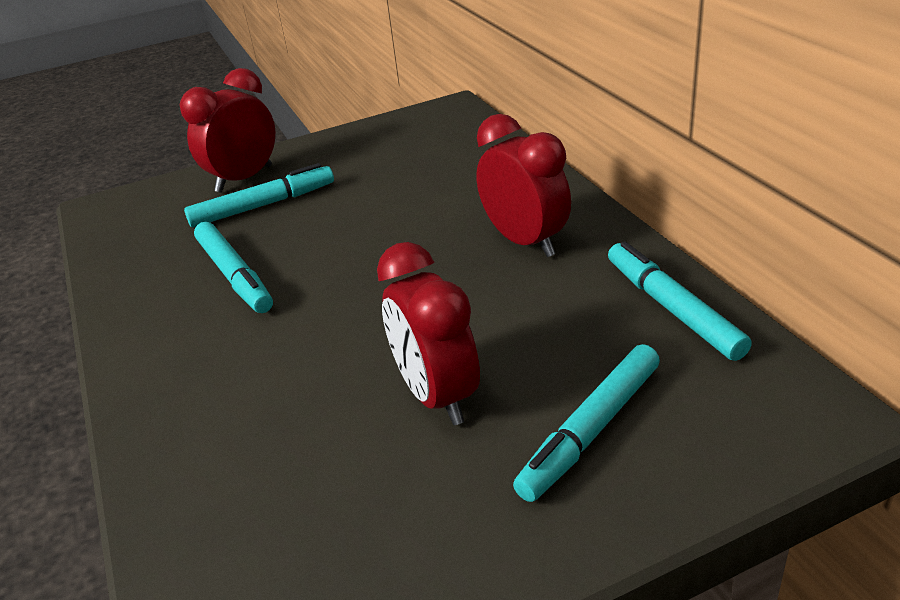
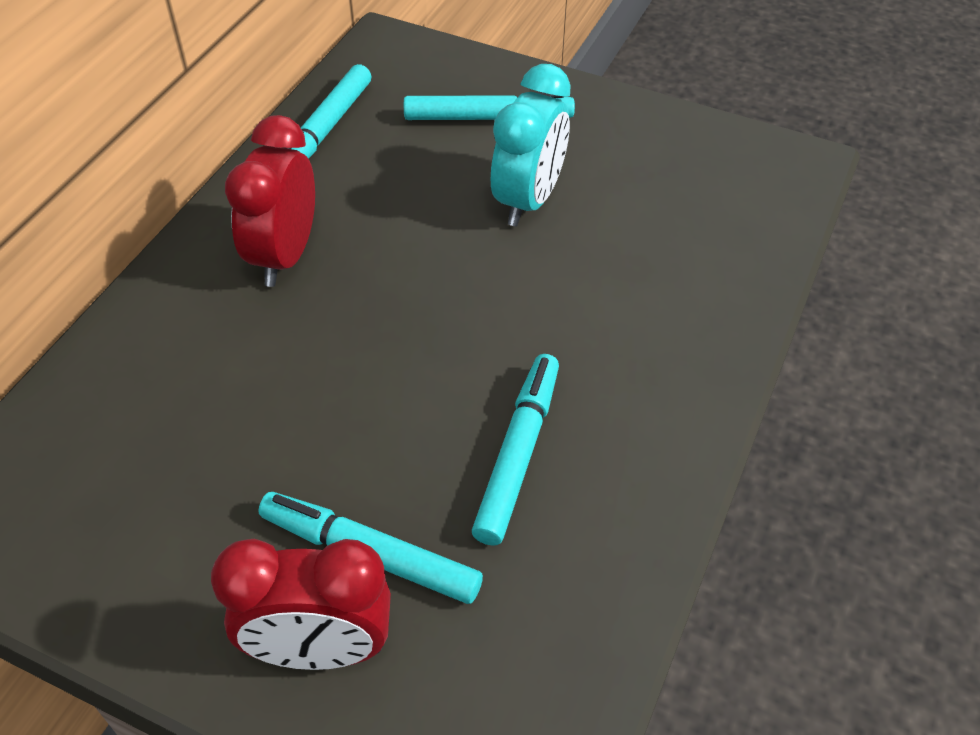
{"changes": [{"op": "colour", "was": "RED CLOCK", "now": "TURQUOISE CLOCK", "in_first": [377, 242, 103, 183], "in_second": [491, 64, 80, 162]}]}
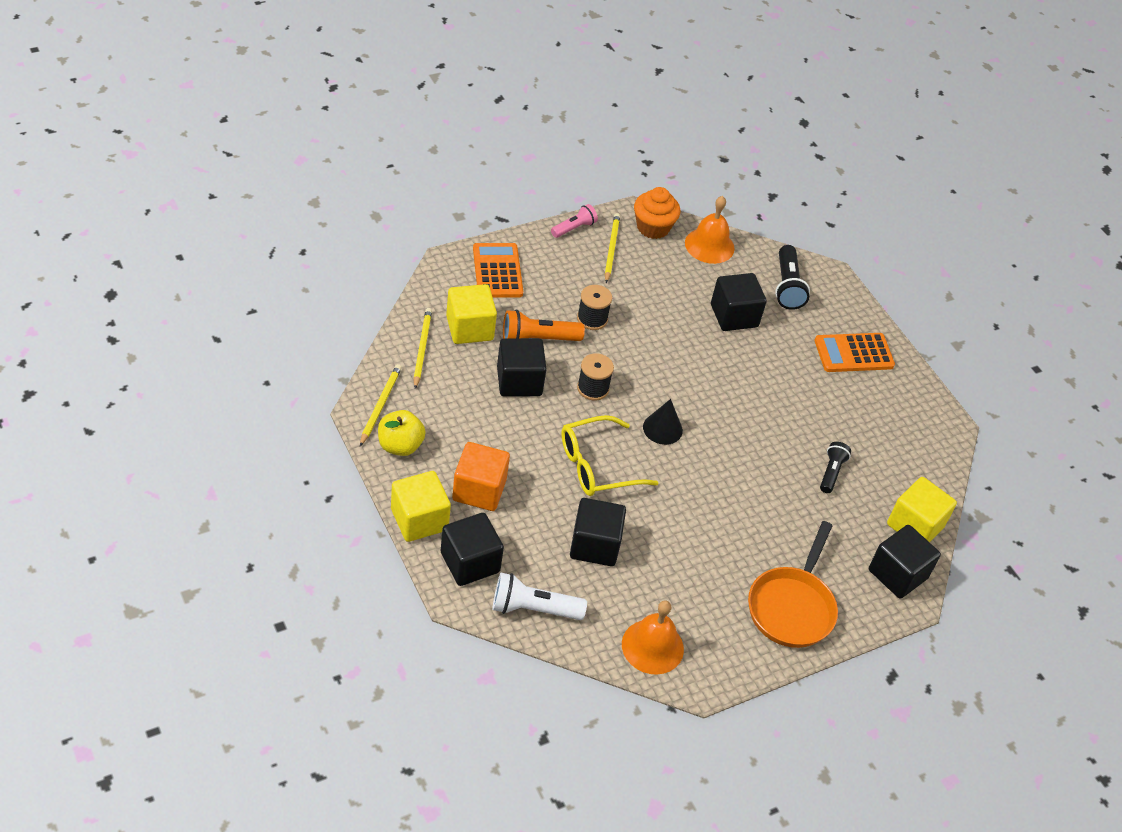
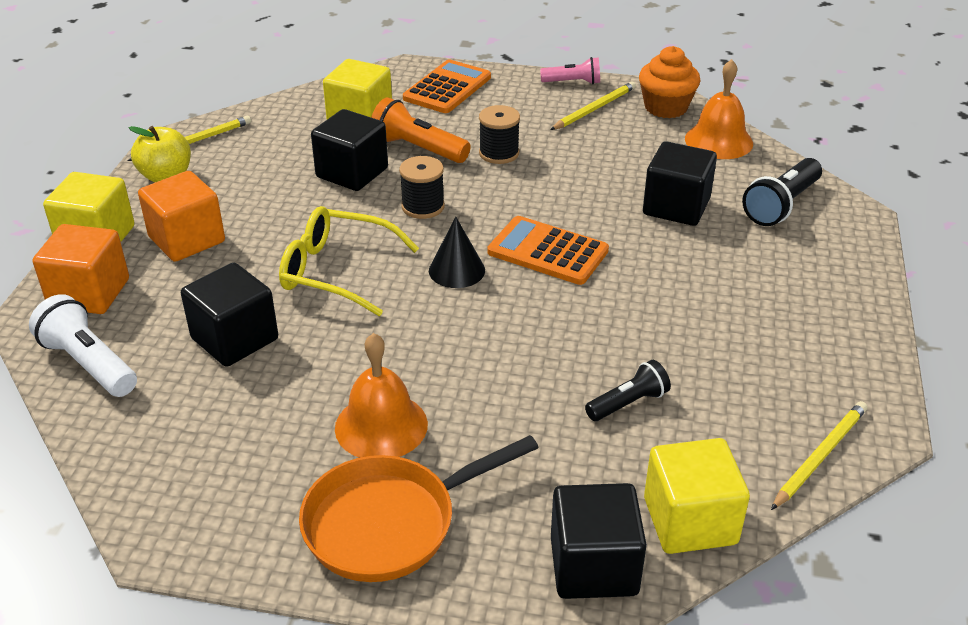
{"changes": [{"op": "relocated", "was": "YELLOW PENCIL", "in_first": [413, 308, 19, 81], "in_second": [771, 401, 96, 109]}, {"op": "relocated", "was": "ORANGE CALCULATOR", "in_first": [815, 333, 80, 39], "in_second": [488, 216, 121, 69]}, {"op": "colour", "was": "BLACK CUBE", "now": "ORANGE CUBE", "in_first": [441, 513, 63, 73], "in_second": [33, 224, 96, 90]}, {"op": "relocated", "was": "ORANGE BELL", "in_first": [622, 601, 62, 74], "in_second": [335, 333, 93, 125]}]}
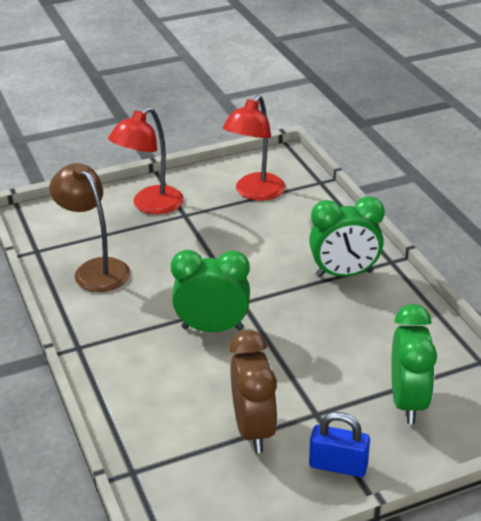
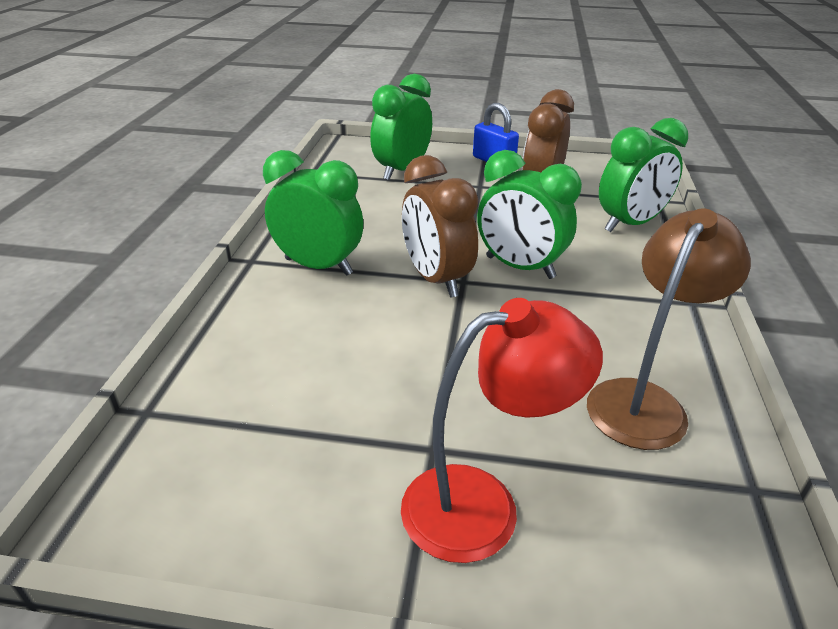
{"changes": [{"op": "missing", "was": "RED LAMP", "in_first": [223, 95, 62, 106]}, {"op": "spun", "was": "BROWN LAMP", "in_first": [50, 163, 80, 129], "in_second": [587, 208, 164, 242], "clockwise": -135}, {"op": "appeared", "now": "GREEN CLOCK", "in_second": [599, 118, 89, 114]}, {"op": "appeared", "now": "BROWN CLOCK", "in_second": [402, 155, 76, 143]}]}
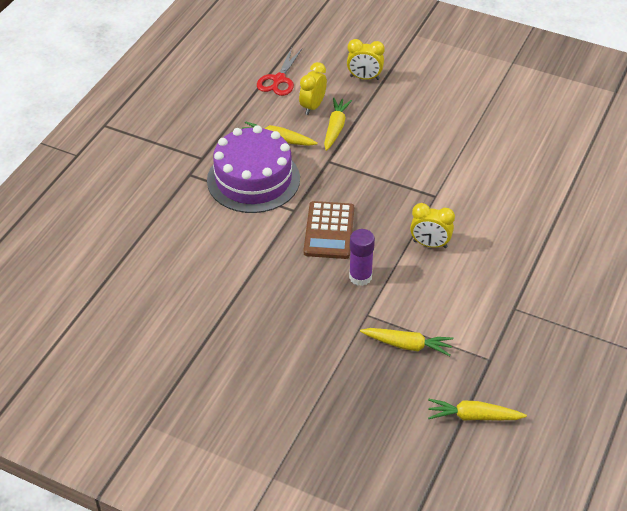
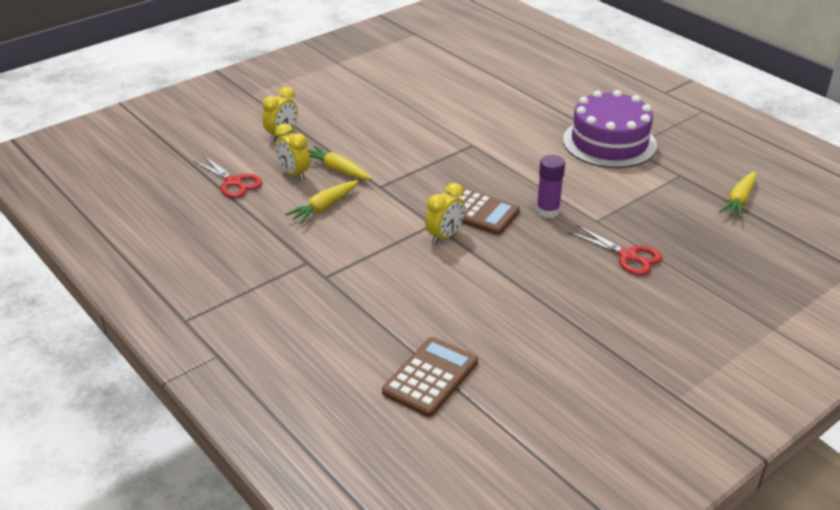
{"changes": [{"op": "relocated", "was": "PURPLE CAKE", "in_first": [207, 125, 93, 88], "in_second": [563, 90, 94, 78]}, {"op": "relocated", "was": "YELLOW CLOCK", "in_first": [410, 203, 45, 45], "in_second": [425, 183, 40, 61]}, {"op": "missing", "was": "YELLOW CARROT", "in_first": [360, 328, 93, 28]}, {"op": "appeared", "now": "RED SCISSORS", "in_second": [569, 225, 94, 50]}, {"op": "appeared", "now": "BROWN CALCULATOR", "in_second": [382, 337, 96, 80]}]}
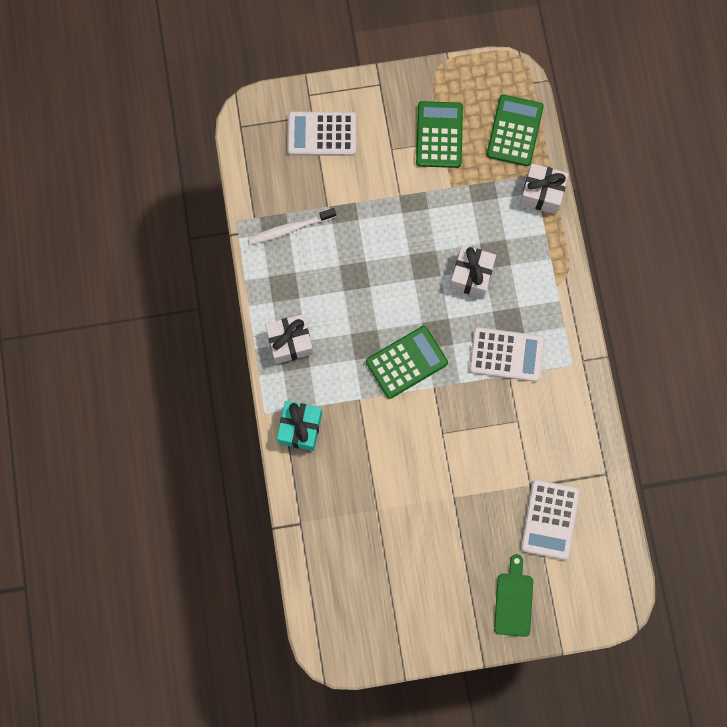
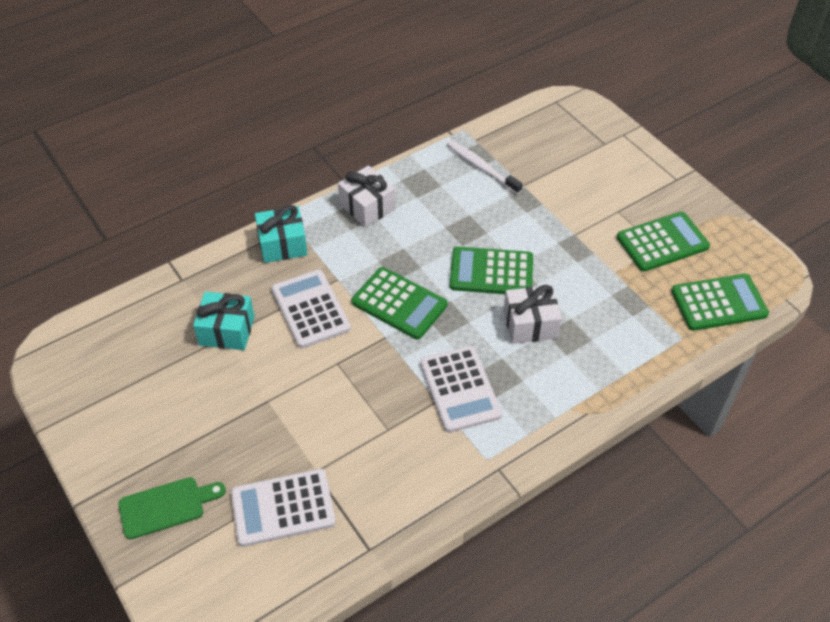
{"changes": [{"op": "relocated", "was": "WHITE CALCULATOR", "in_first": [287, 112, 69, 44], "in_second": [271, 270, 80, 78]}, {"op": "missing", "was": "WHITE GIFT", "in_first": [520, 163, 49, 51]}, {"op": "appeared", "now": "GREEN CALCULATOR", "in_second": [450, 247, 83, 47]}, {"op": "appeared", "now": "TURQUOISE GIFT", "in_second": [193, 292, 62, 58]}]}
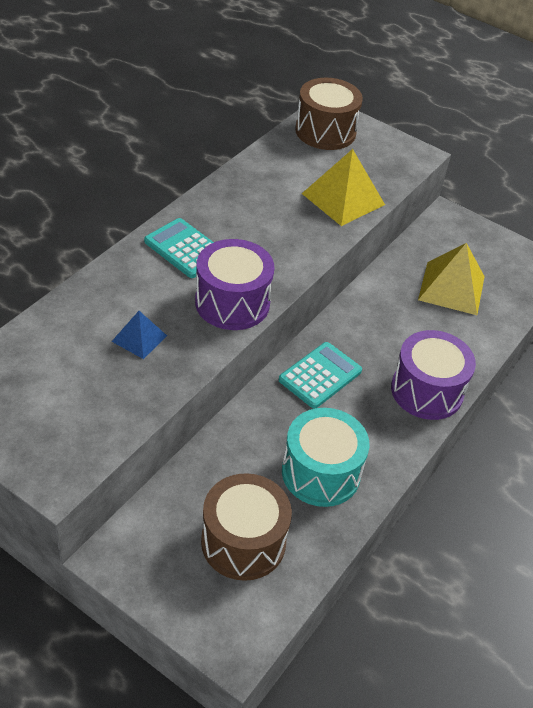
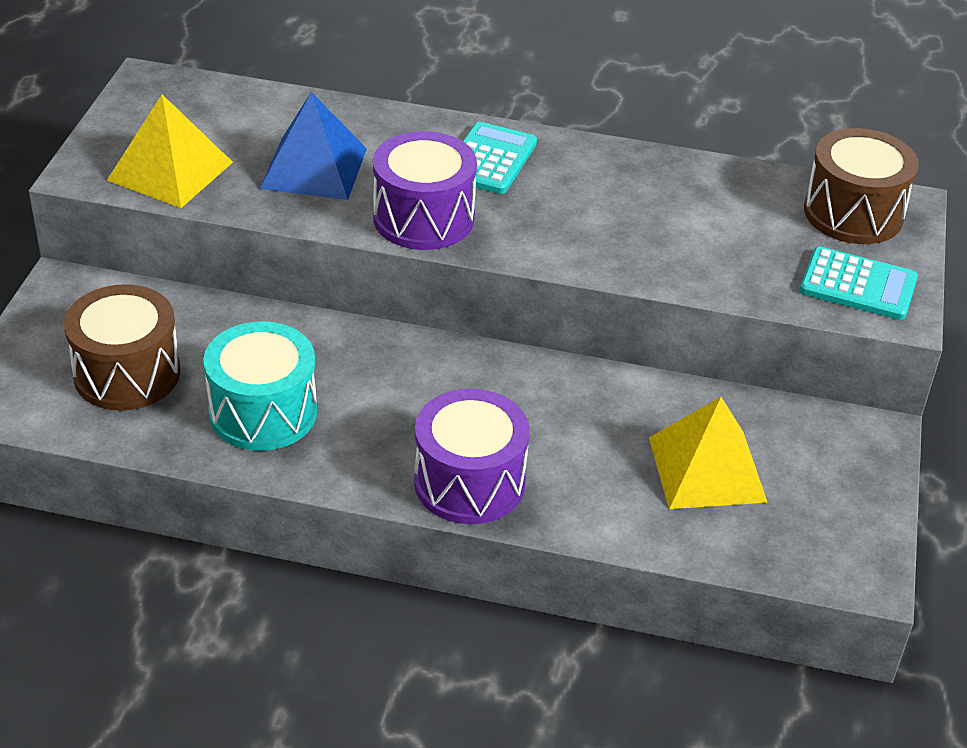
{"changes": [{"op": "relocated", "was": "YELLOW PYRAMID", "in_first": [302, 149, 83, 77], "in_second": [107, 94, 126, 114]}, {"op": "size", "was": "BLUE PYRAMID", "in_first": [111, 311, 56, 48], "in_second": [260, 92, 107, 108], "ratio": 1.8}, {"op": "relocated", "was": "TURQUOISE CALCULATOR", "in_first": [279, 342, 83, 67], "in_second": [800, 247, 118, 73]}]}
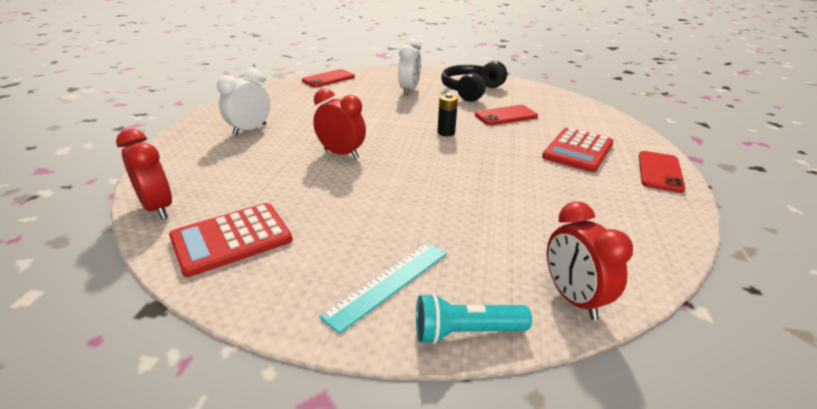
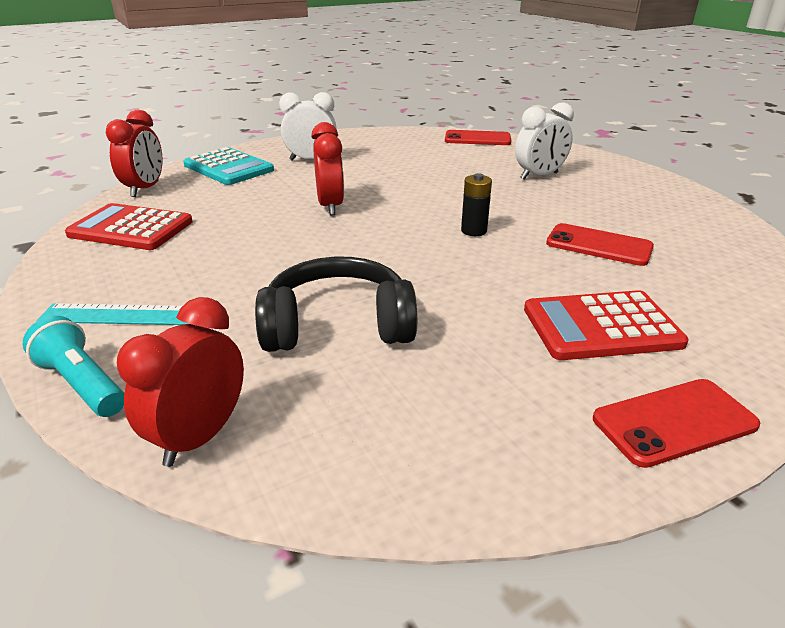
{"changes": [{"op": "relocated", "was": "BLACK HEADPHONES", "in_first": [441, 61, 66, 41], "in_second": [255, 257, 162, 95]}, {"op": "appeared", "now": "TURQUOISE CALCULATOR", "in_second": [183, 147, 91, 38]}]}
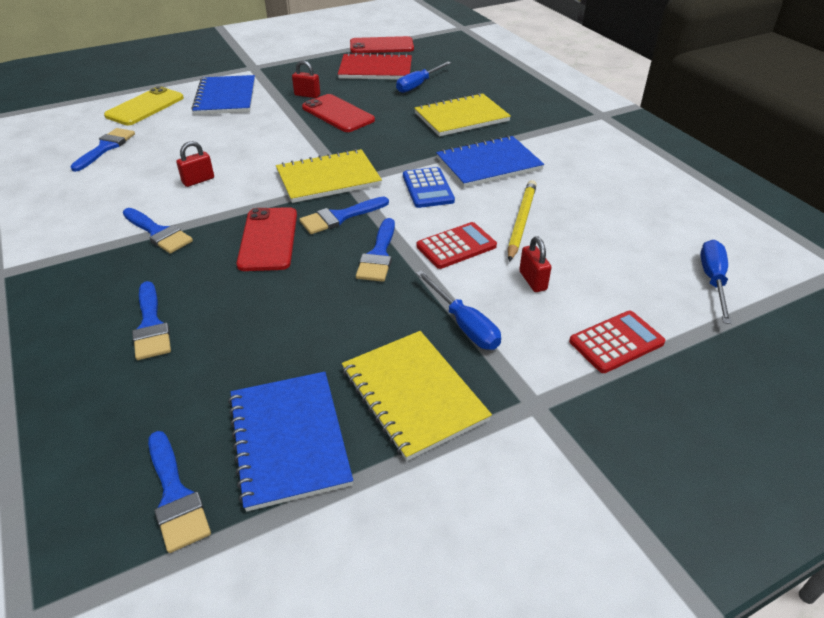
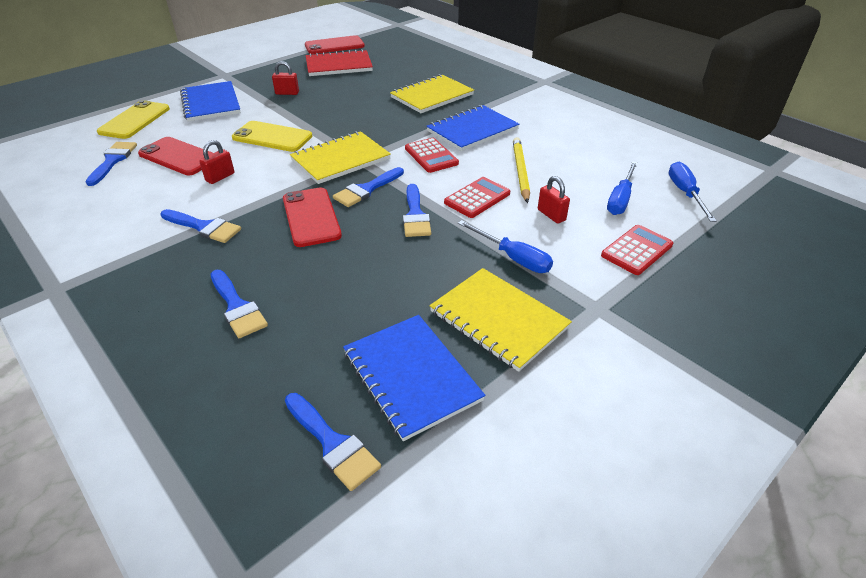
{"changes": [{"op": "relocated", "was": "BLUE SCREWDRIVER", "in_first": [396, 62, 55, 31], "in_second": [607, 161, 31, 54]}, {"op": "relocated", "was": "RED PHONE", "in_first": [302, 94, 73, 38], "in_second": [138, 137, 75, 39]}, {"op": "colour", "was": "BLUE CALCULATOR", "now": "RED CALCULATOR", "in_first": [403, 167, 52, 41], "in_second": [405, 138, 54, 35]}, {"op": "appeared", "now": "YELLOW PHONE", "in_second": [232, 121, 81, 31]}]}
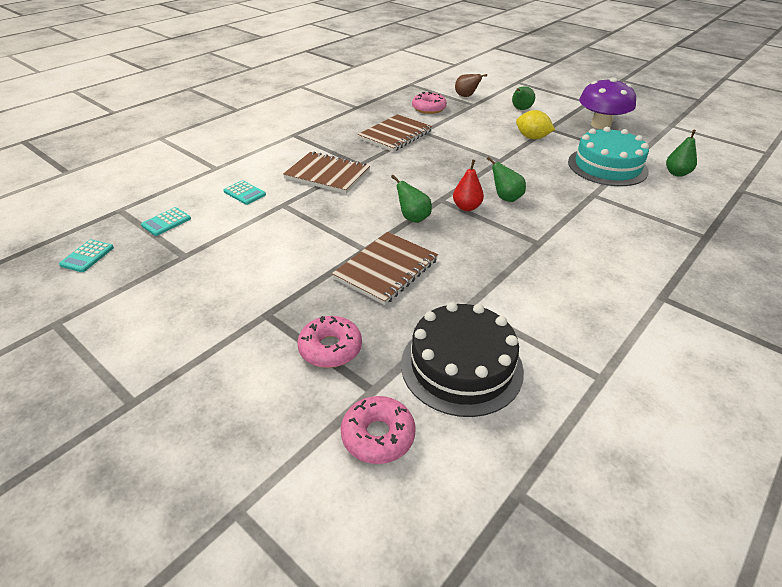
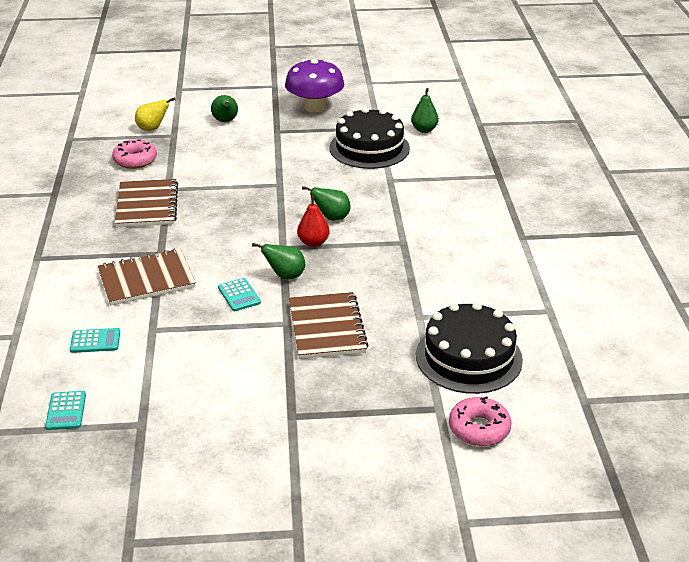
{"changes": [{"op": "colour", "was": "BROWN PEAR", "now": "YELLOW PEAR", "in_first": [455, 74, 32, 23], "in_second": [135, 97, 40, 34]}, {"op": "missing", "was": "YELLOW LEMON", "in_first": [516, 110, 39, 29]}, {"op": "colour", "was": "TURQUOISE CAKE", "now": "BLACK CAKE", "in_first": [568, 127, 81, 59], "in_second": [329, 107, 81, 62]}, {"op": "relocated", "was": "TURQUOISE CALCULATOR", "in_first": [59, 239, 55, 33], "in_second": [218, 278, 43, 33]}, {"op": "missing", "was": "PINK DONUT", "in_first": [298, 316, 64, 52]}]}
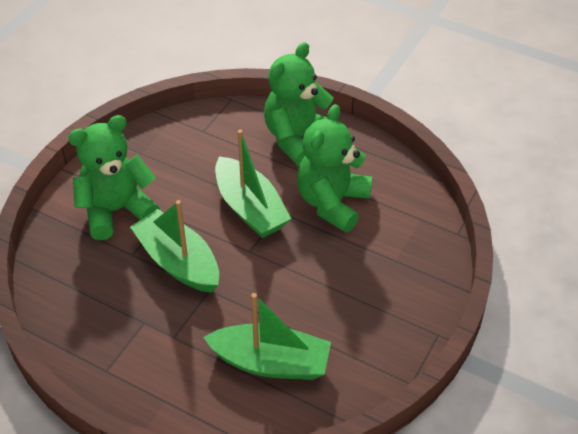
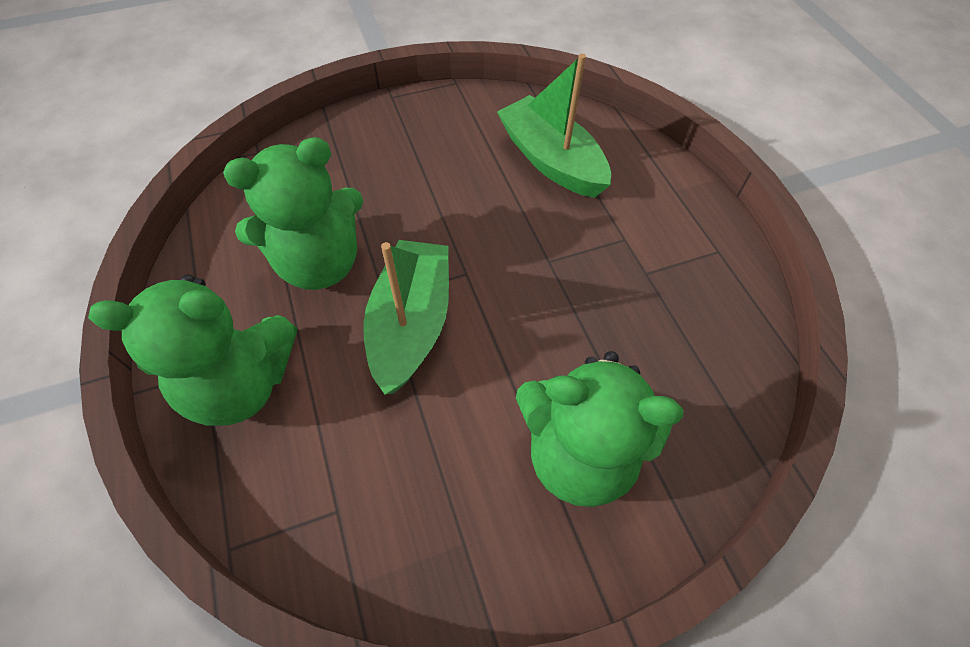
{"changes": [{"op": "missing", "was": "GREEN BOAT", "in_first": [130, 200, 89, 93]}]}
